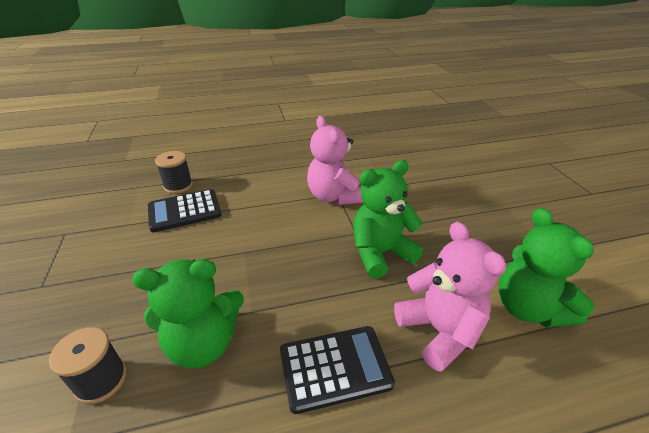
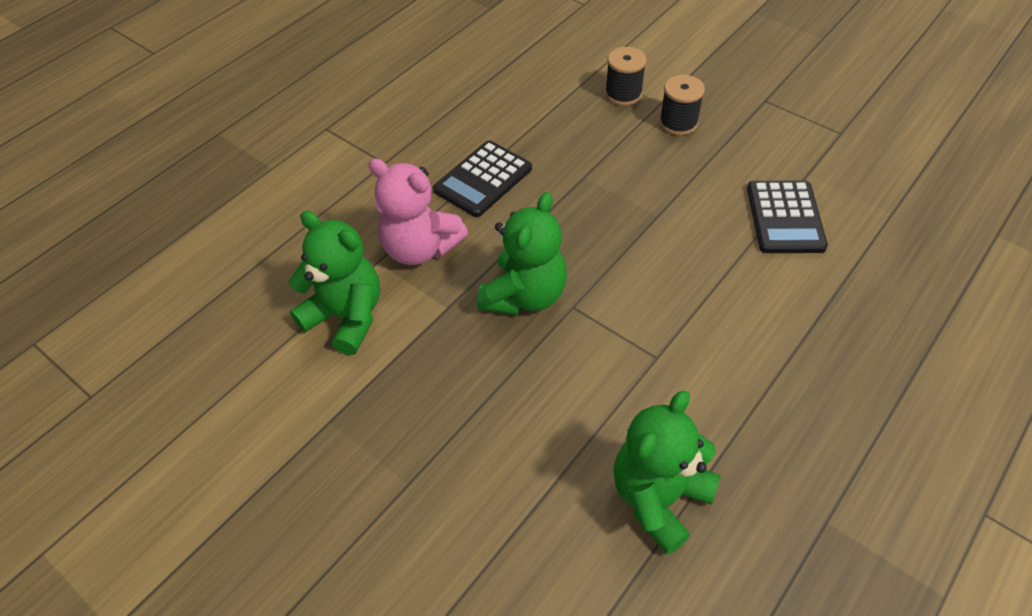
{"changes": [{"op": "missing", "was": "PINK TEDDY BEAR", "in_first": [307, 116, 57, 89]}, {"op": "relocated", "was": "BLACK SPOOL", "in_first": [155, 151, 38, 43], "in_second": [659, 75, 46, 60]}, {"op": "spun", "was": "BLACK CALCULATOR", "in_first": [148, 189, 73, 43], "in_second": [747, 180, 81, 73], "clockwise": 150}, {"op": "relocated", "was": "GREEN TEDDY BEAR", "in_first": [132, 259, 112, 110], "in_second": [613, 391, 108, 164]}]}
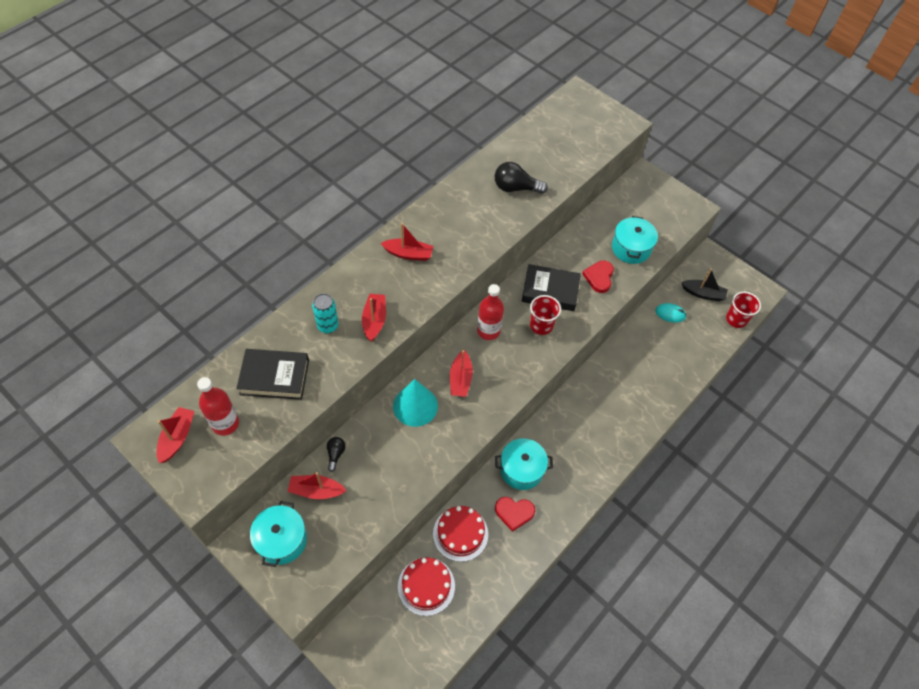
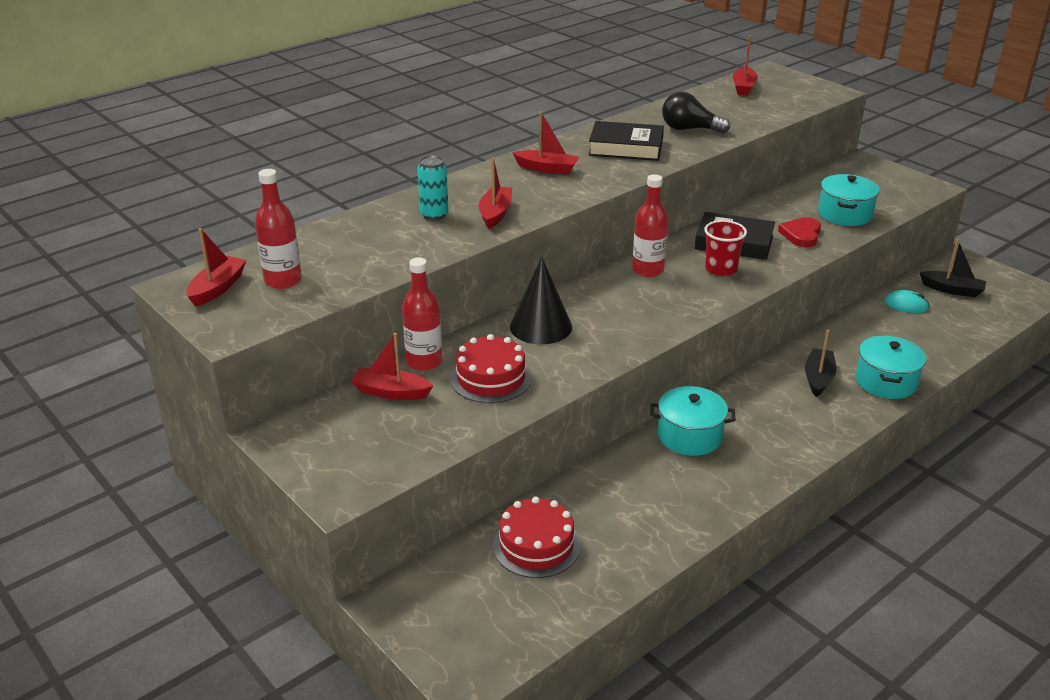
{"changes": [{"op": "missing", "was": "RED CUP", "in_first": [726, 292, 35, 36]}, {"op": "relocated", "was": "BLACK BOOK", "in_first": [236, 349, 73, 51], "in_second": [589, 121, 75, 40]}, {"op": "relocated", "was": "RED BOAT", "in_first": [450, 350, 23, 47], "in_second": [733, 35, 25, 60]}, {"op": "colour", "was": "TURQUOISE CONE", "now": "BLACK CONE", "in_first": [393, 379, 45, 48], "in_second": [510, 257, 62, 87]}, {"op": "exchanged", "was": "BLACK LIGHT BULB", "now": "RED BOTTLE", "in_first": [327, 437, 19, 35], "in_second": [402, 257, 41, 114]}, {"op": "missing", "was": "RED HEART", "in_first": [495, 497, 40, 35]}, {"op": "relocated", "was": "TURQUOISE POT", "in_first": [250, 501, 57, 66], "in_second": [855, 336, 71, 63]}, {"op": "relocated", "was": "RED CAKE", "in_first": [433, 506, 55, 56], "in_second": [450, 334, 82, 69]}, {"op": "appeared", "now": "BLACK BOAT", "in_second": [805, 330, 31, 67]}]}
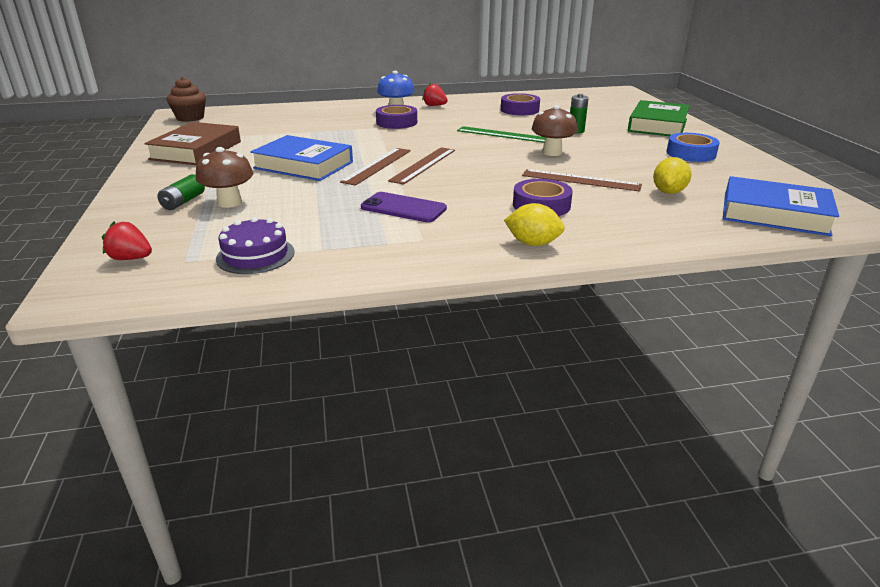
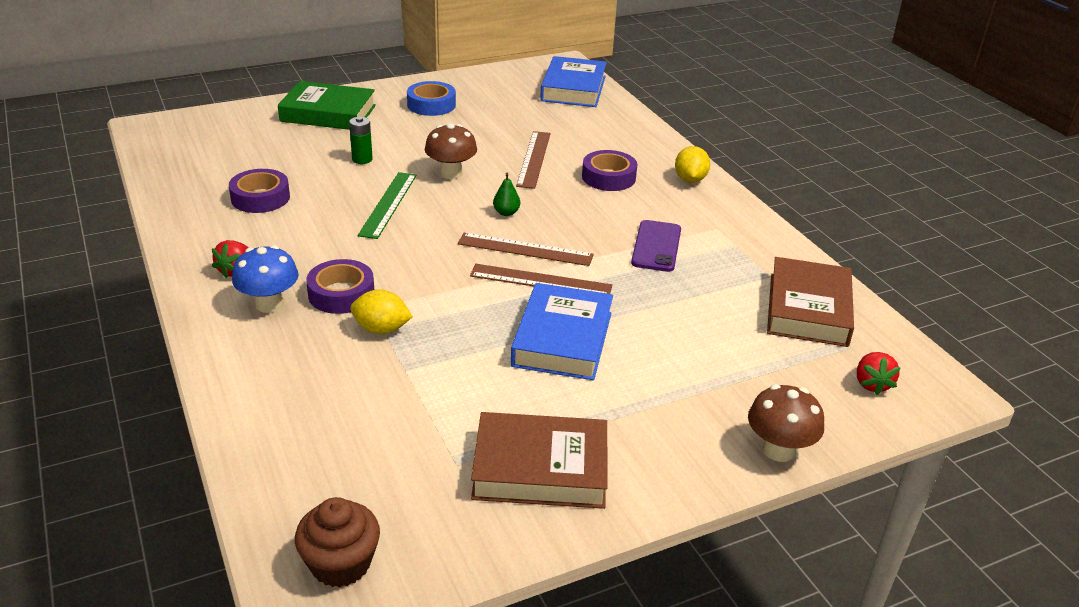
{"changes": [{"op": "relocated", "was": "BROWN MUSHROOM", "in_first": [196, 147, 57, 61], "in_second": [748, 384, 76, 78]}, {"op": "relocated", "was": "YELLOW LEMON", "in_first": [653, 157, 38, 37], "in_second": [350, 289, 63, 45]}, {"op": "missing", "was": "GREEN BATTERY", "in_first": [157, 174, 48, 36]}, {"op": "exchanged", "was": "PURPLE CAKE", "now": "BROWN BOOK", "in_first": [216, 217, 79, 57], "in_second": [767, 257, 87, 90]}, {"op": "appeared", "now": "GREEN PEAR", "in_second": [493, 173, 27, 43]}]}
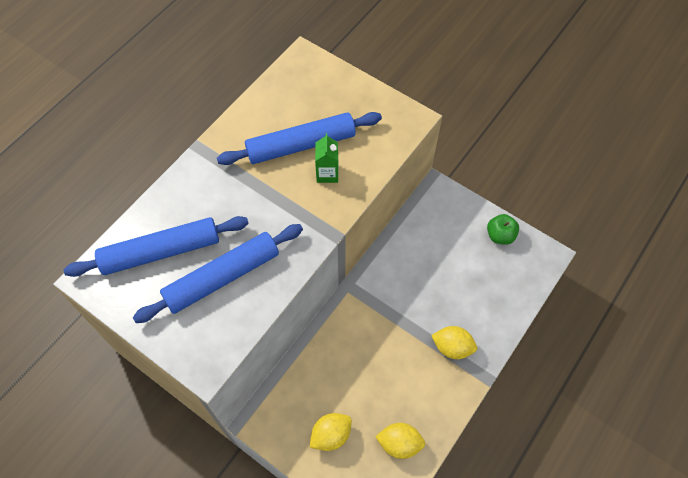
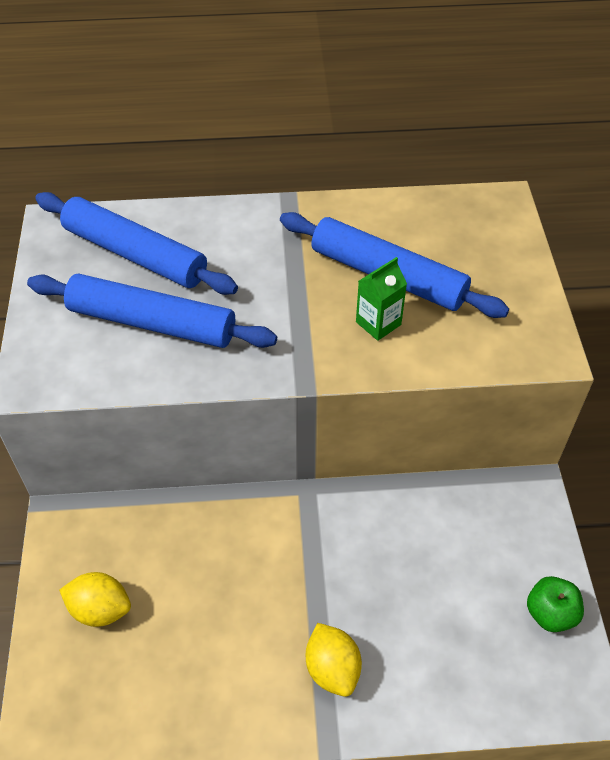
{"changes": [{"op": "missing", "was": "YELLOW LEMON", "in_first": [375, 423, 50, 36]}]}
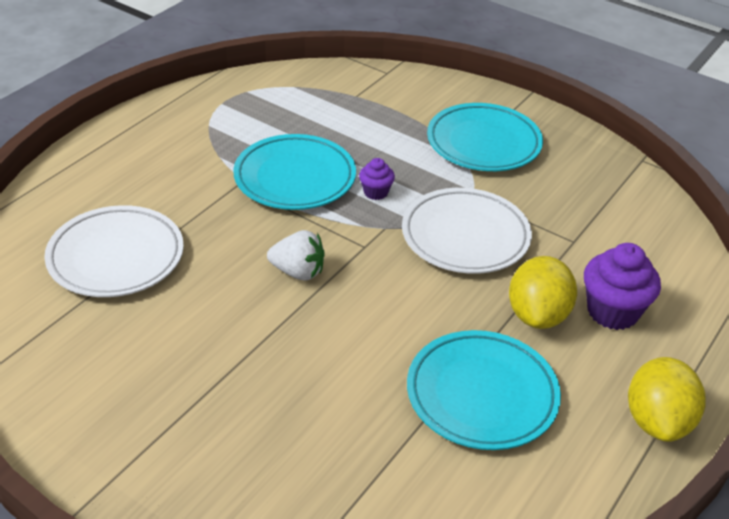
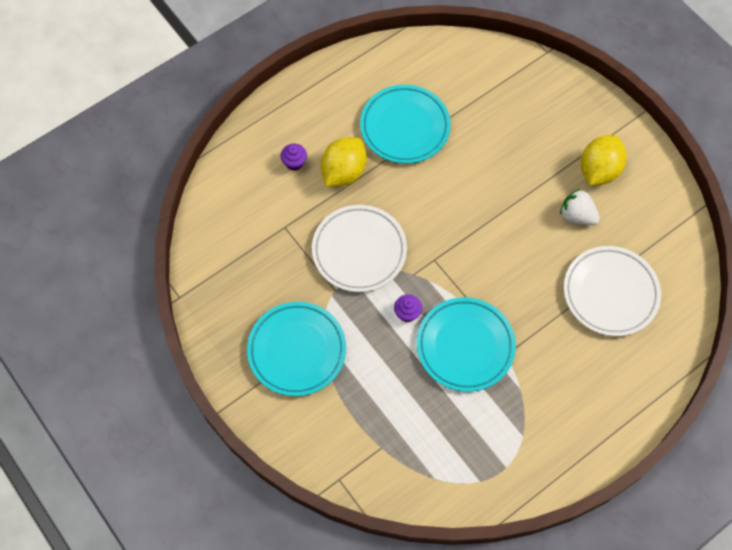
{"changes": [{"op": "relocated", "was": "WHITE STRAWBERRY", "in_first": [267, 230, 57, 51], "in_second": [560, 189, 40, 36]}, {"op": "size", "was": "PURPLE CUPCAKE", "in_first": [584, 243, 77, 87], "in_second": [281, 144, 26, 27], "ratio": 0.54}, {"op": "relocated", "was": "YELLOW LEMON", "in_first": [628, 357, 78, 85], "in_second": [581, 135, 46, 51]}]}
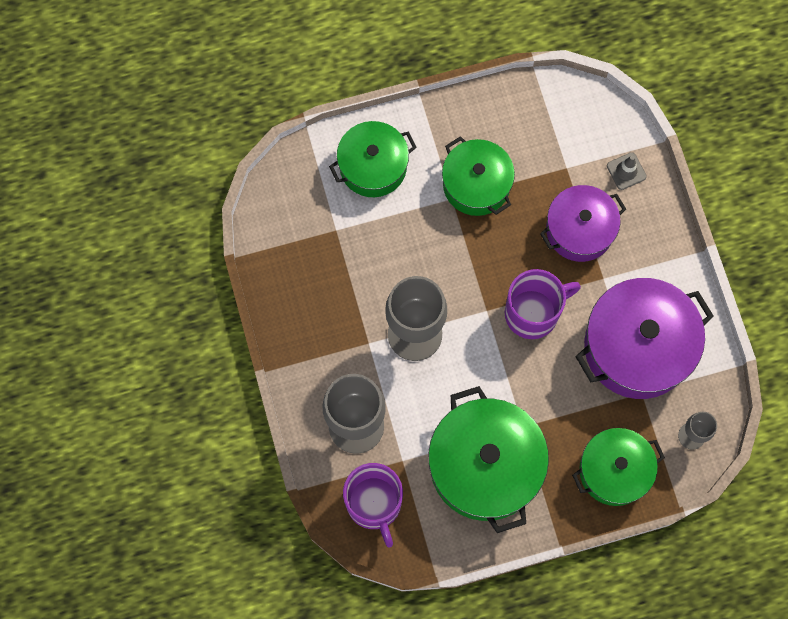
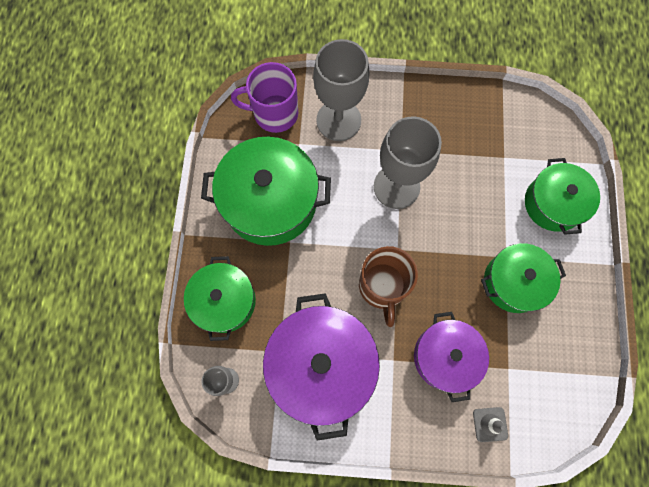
{"changes": [{"op": "colour", "was": "PURPLE MUG", "now": "BROWN MUG", "in_first": [505, 269, 76, 70], "in_second": [359, 246, 59, 81]}]}
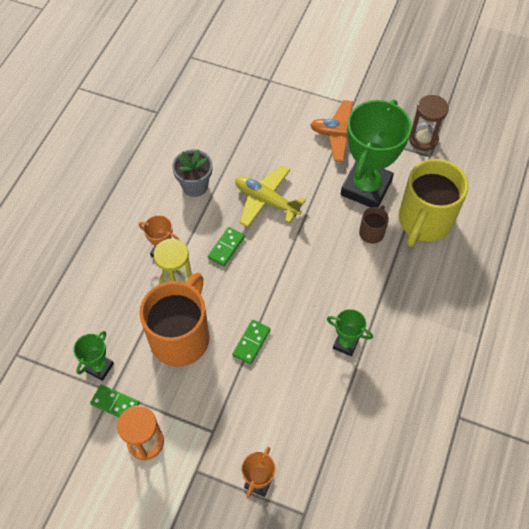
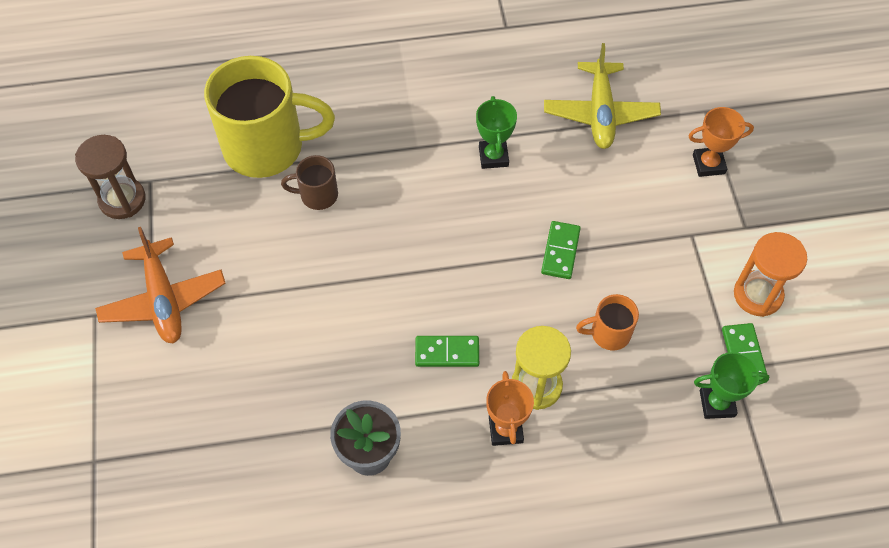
{"changes": [{"op": "missing", "was": "GREEN TROPHY", "in_first": [341, 99, 71, 108]}, {"op": "relocated", "was": "YELLOW PLANE", "in_first": [235, 166, 71, 61], "in_second": [544, 43, 117, 106]}, {"op": "size", "was": "ORANGE MUG", "in_first": [139, 273, 71, 94], "in_second": [576, 294, 63, 56], "ratio": 0.45}, {"op": "spun", "was": "GREEN DOMINO", "in_first": [232, 320, 39, 44], "in_second": [541, 221, 40, 58], "clockwise": -75}]}
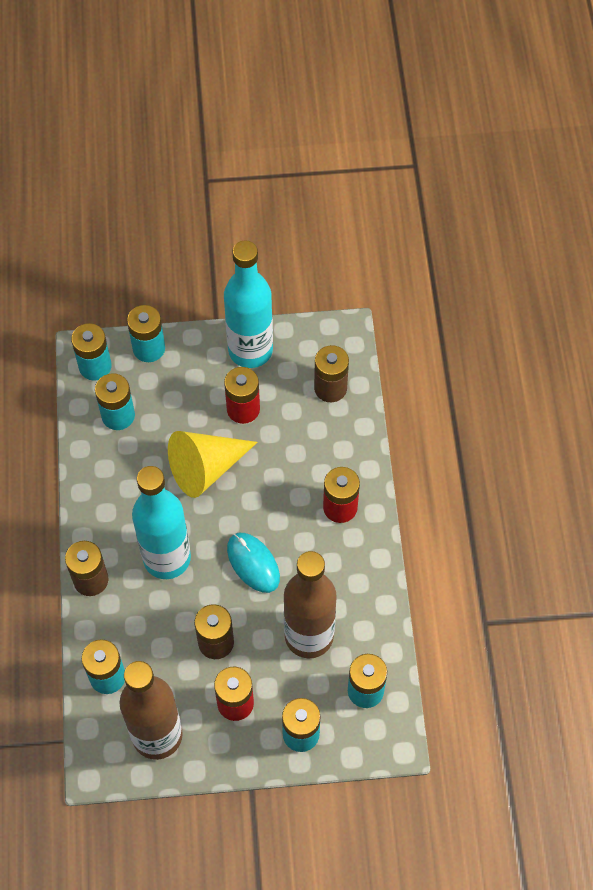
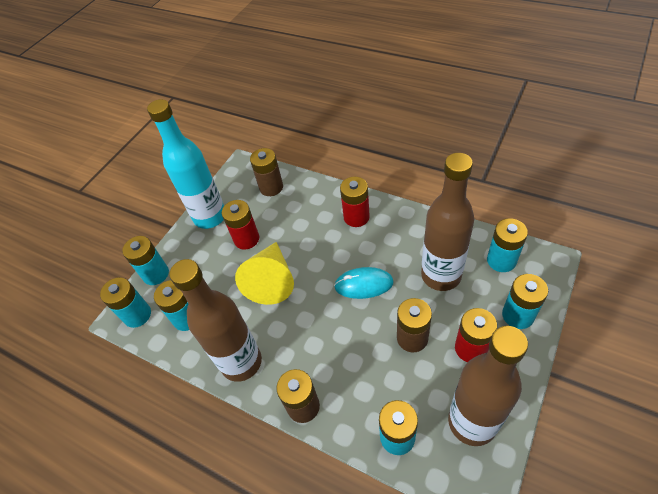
{"changes": [{"op": "missing", "was": "TURQUOISE BOTTLE", "in_first": [132, 466, 59, 113]}, {"op": "appeared", "now": "BROWN BOTTLE", "in_second": [170, 259, 92, 123]}]}
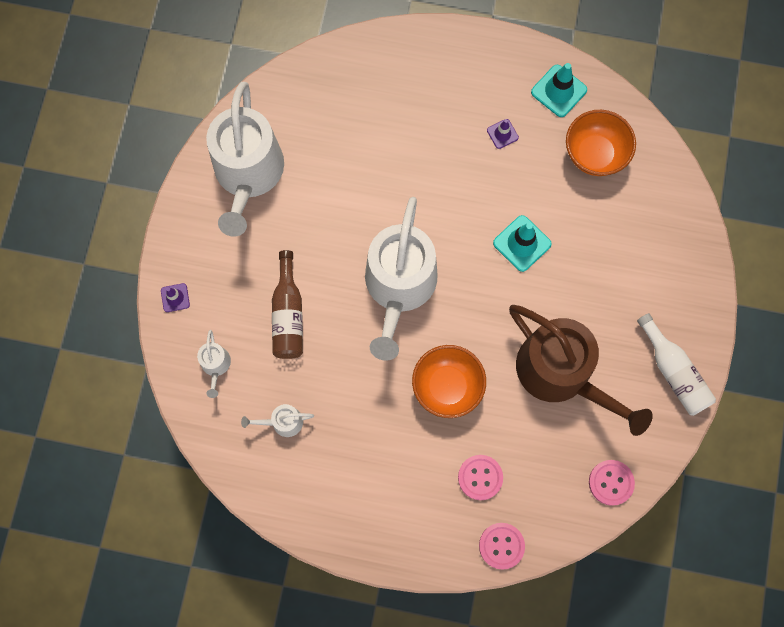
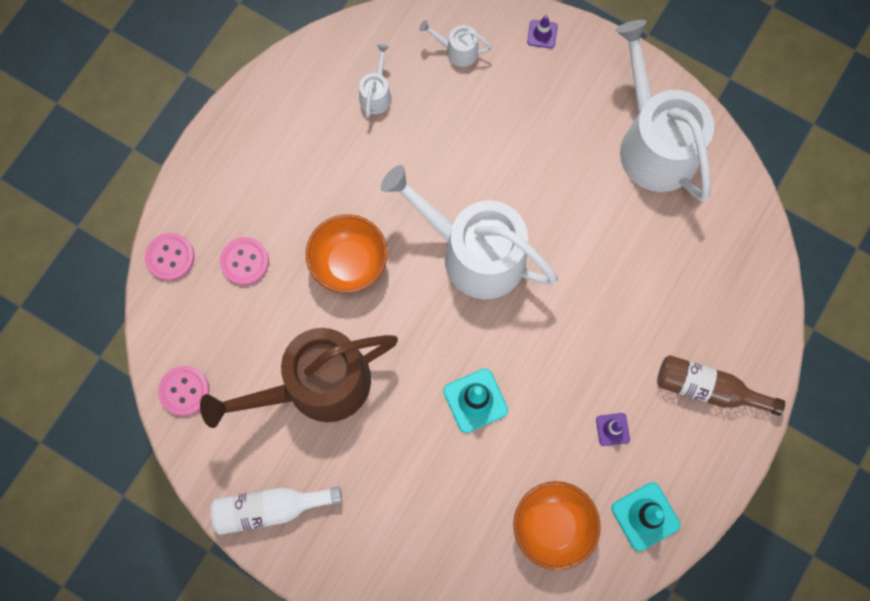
{"changes": [{"op": "spun", "was": "WHITE WATERING CAN", "in_first": [206, 82, 78, 155], "in_second": [615, 20, 99, 181], "clockwise": 45}, {"op": "relocated", "was": "BROWN BOTTLE", "in_first": [272, 250, 31, 109], "in_second": [657, 355, 128, 61]}]}
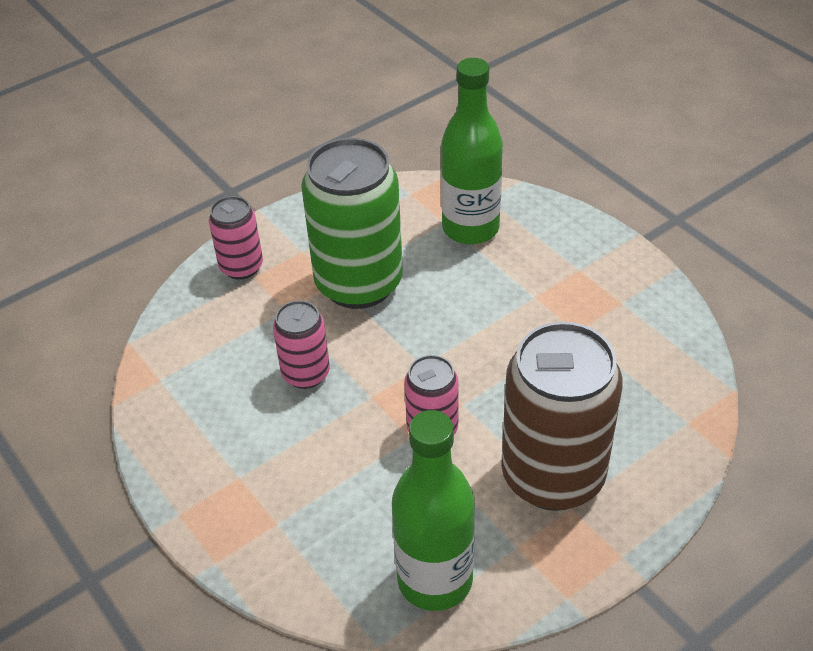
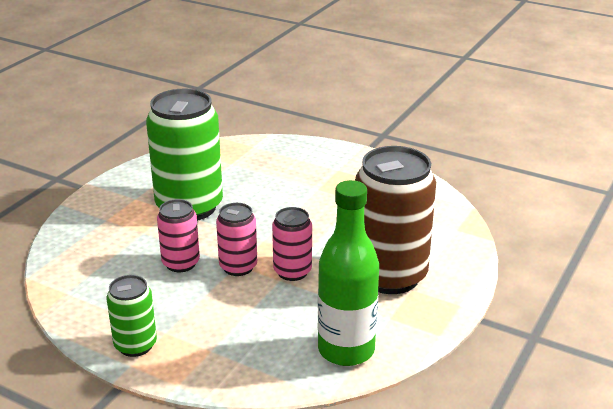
{"changes": [{"op": "missing", "was": "GREEN BOTTLE", "in_first": [441, 58, 62, 186]}, {"op": "relocated", "was": "PINK CAN", "in_first": [209, 196, 54, 84], "in_second": [216, 203, 41, 73]}, {"op": "appeared", "now": "GREEN CAN", "in_second": [107, 275, 50, 82]}]}
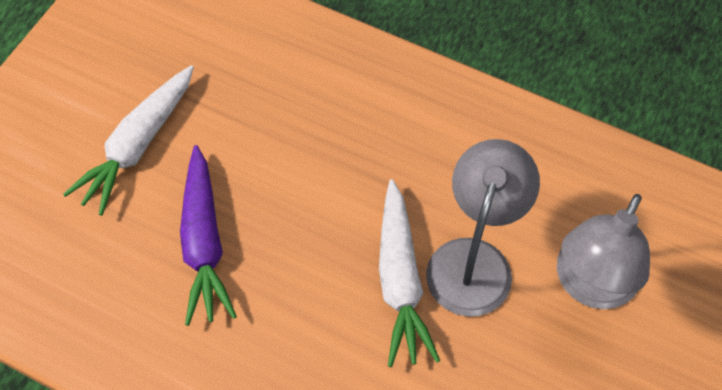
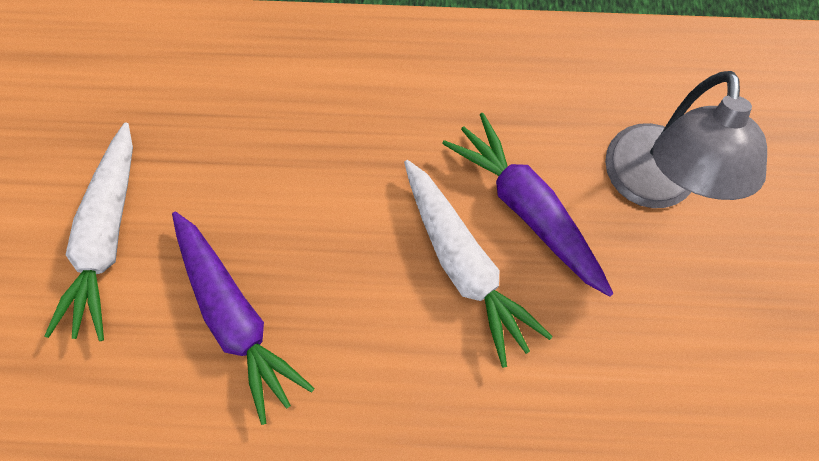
{"changes": [{"op": "exchanged", "was": "GREY LAMP", "now": "PURPLE CARROT", "in_first": [426, 139, 114, 178], "in_second": [442, 113, 171, 184]}]}
